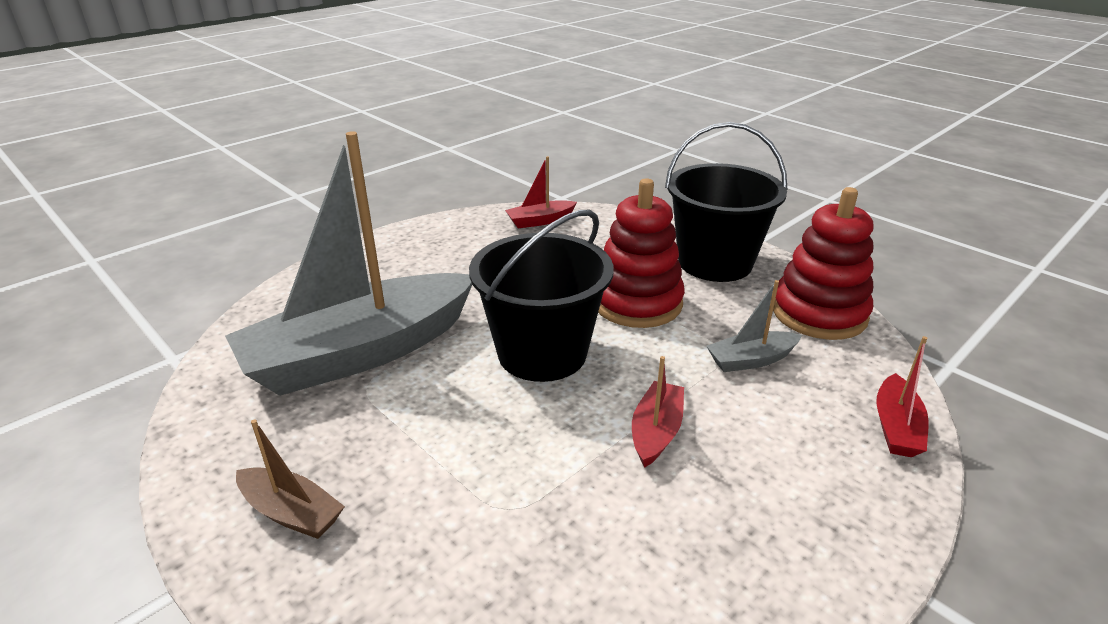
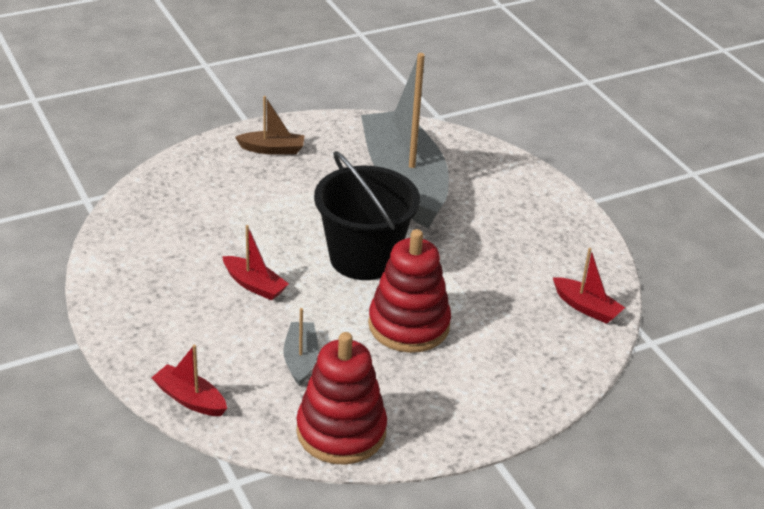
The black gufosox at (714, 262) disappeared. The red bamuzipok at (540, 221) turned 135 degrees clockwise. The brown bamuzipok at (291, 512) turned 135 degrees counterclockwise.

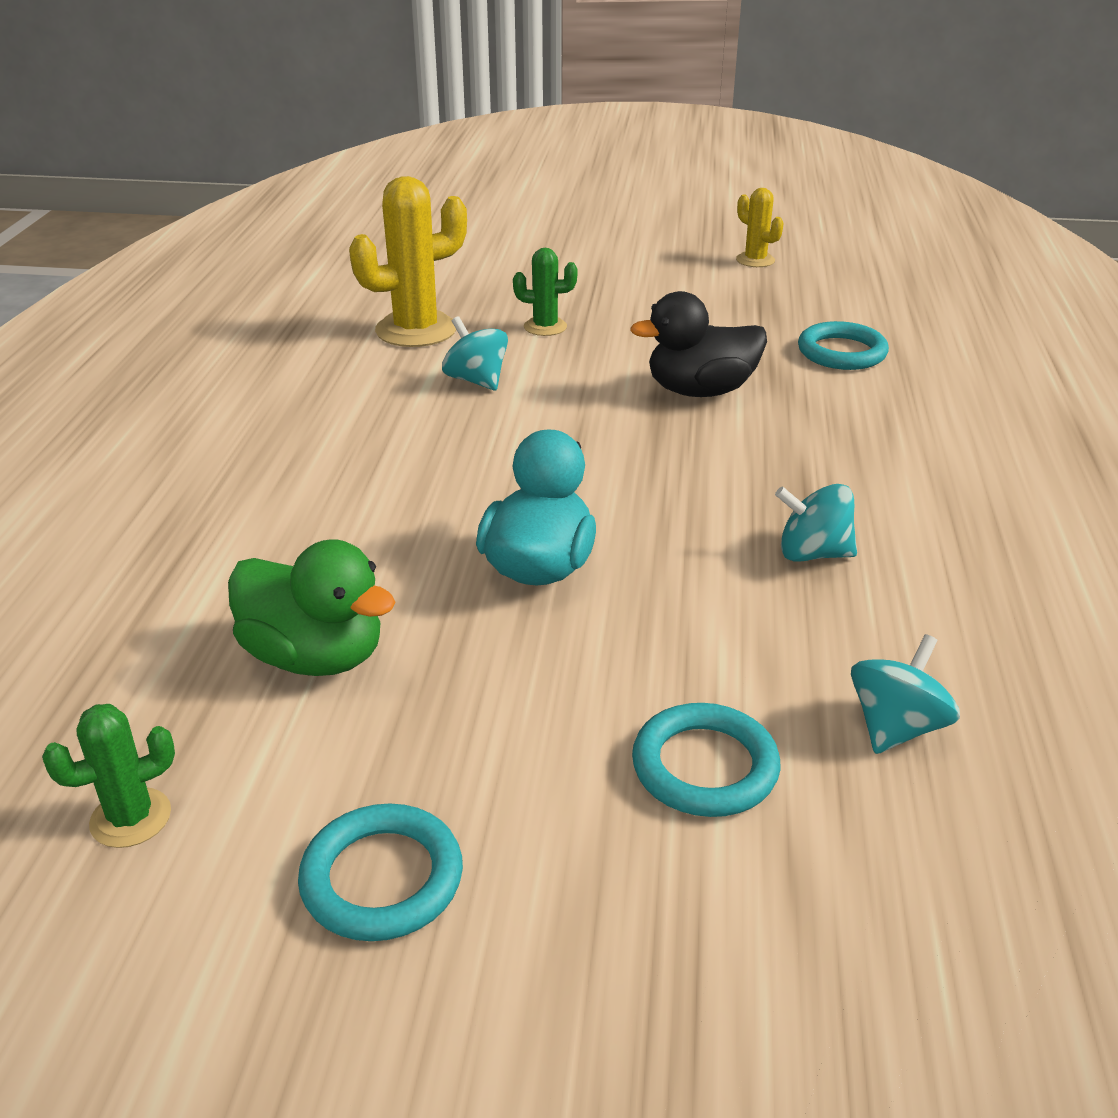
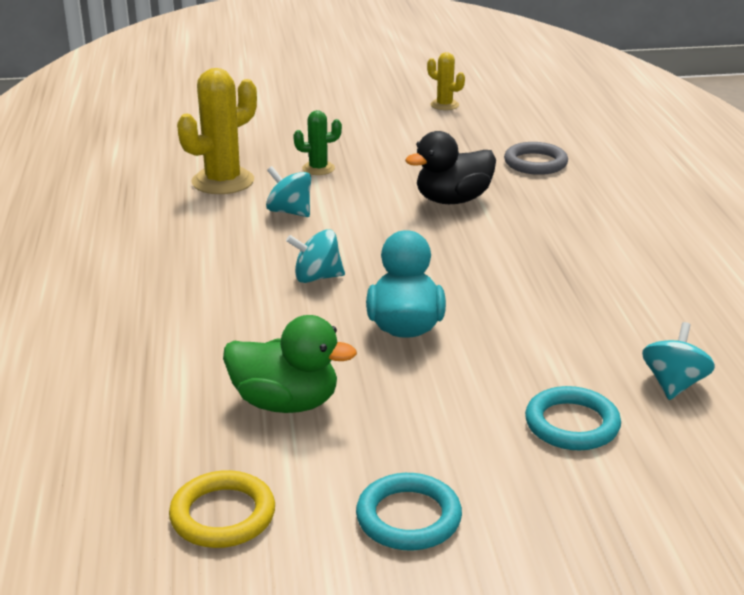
The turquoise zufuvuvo at (841, 352) became the grey zufuvuvo at (535, 163). The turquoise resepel moved from (812, 553) to (317, 277). The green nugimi at (131, 818) was replaced by the yellow zufuvuvo at (223, 515).

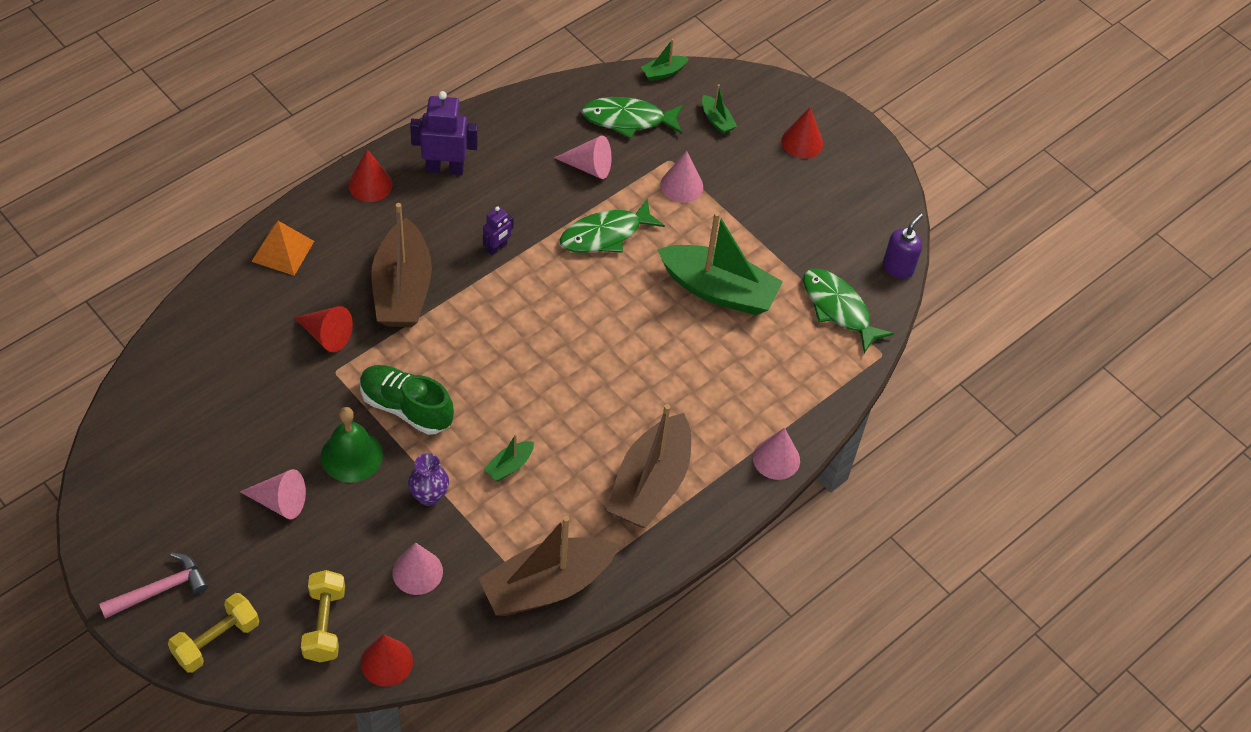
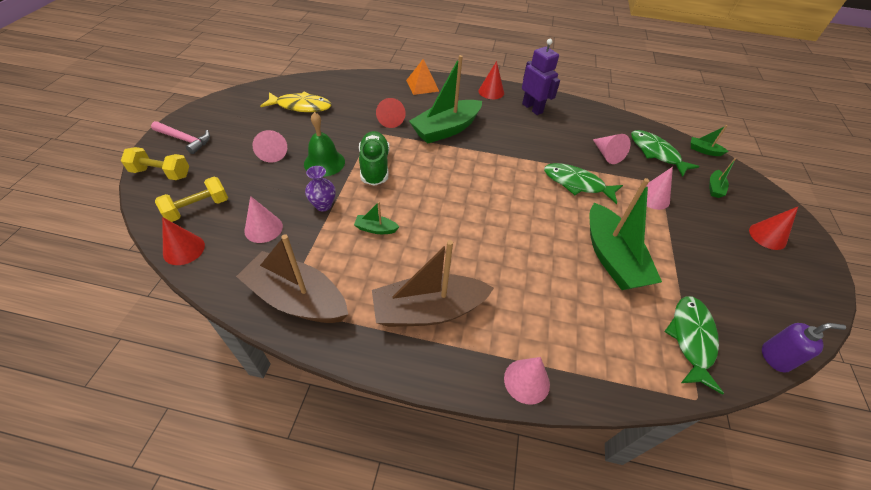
The brown bamuzipok at (402, 289) became the green bamuzipok at (446, 129). The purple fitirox at (497, 248) disappeared. The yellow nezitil at (301, 106) appeared.

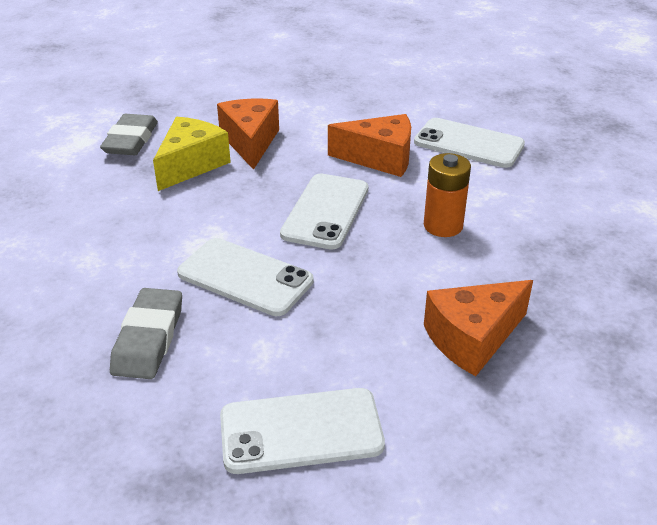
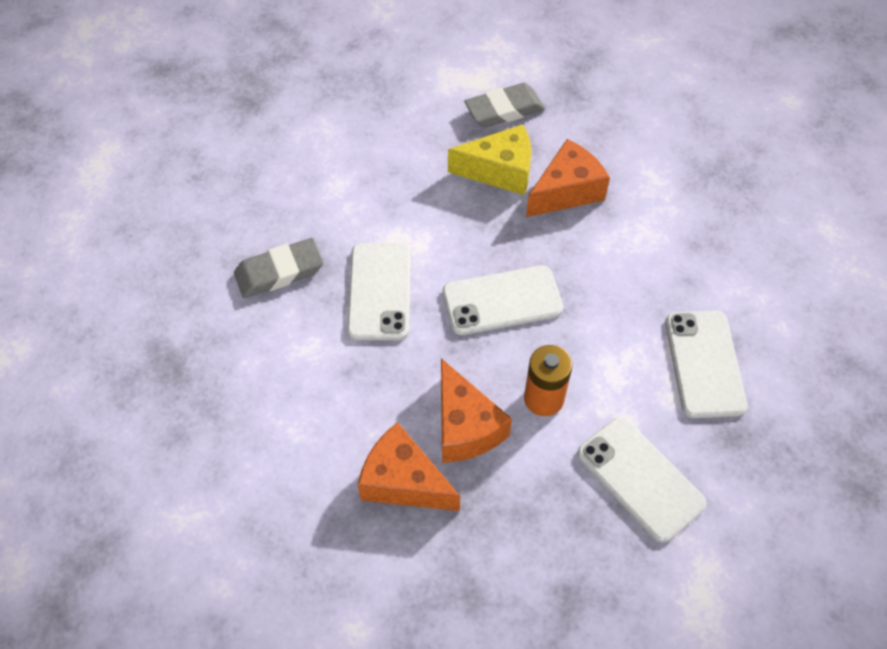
The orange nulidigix moved from (380, 158) to (465, 427). The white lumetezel moved from (301, 431) to (640, 478).

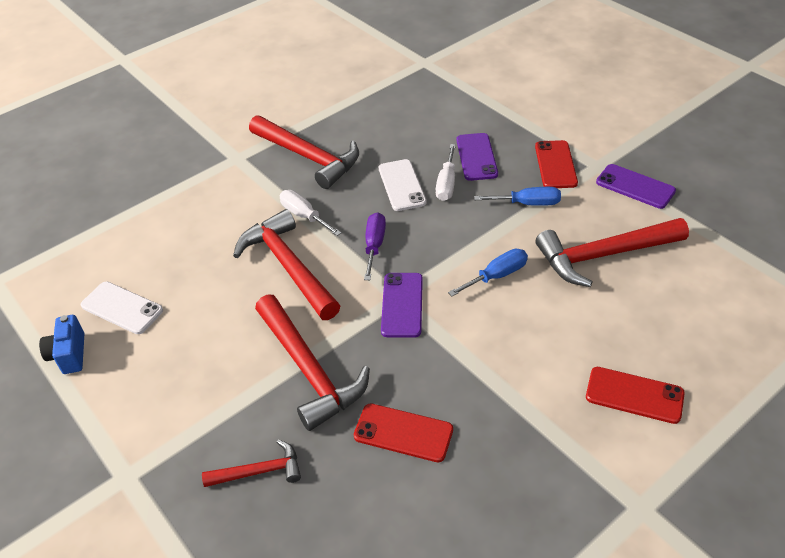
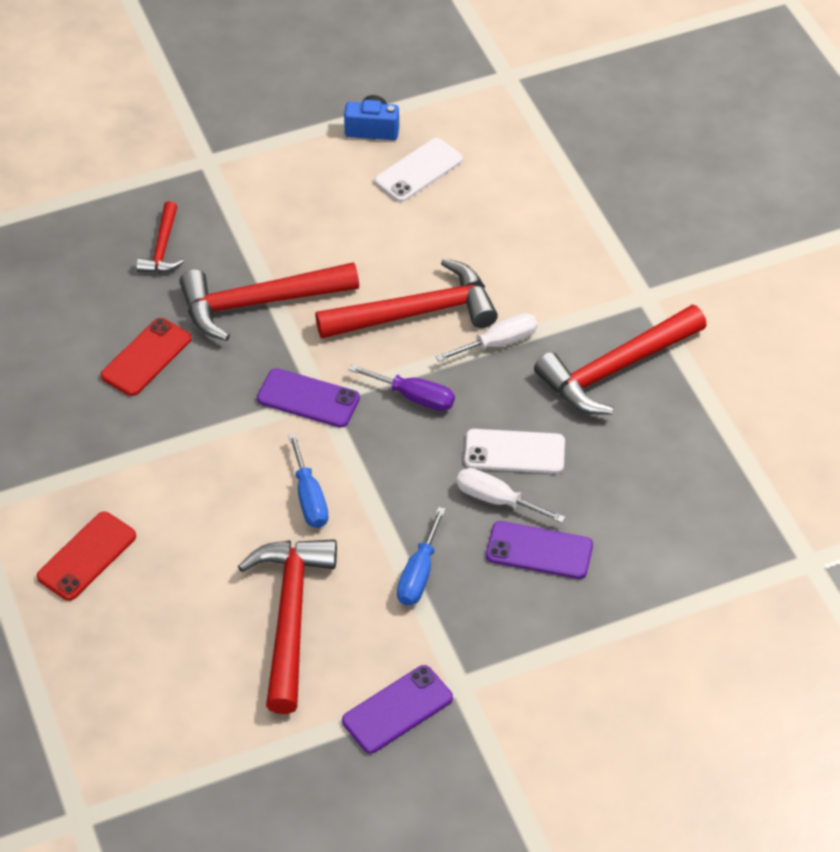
The red lumetezel at (555, 165) disappeared.

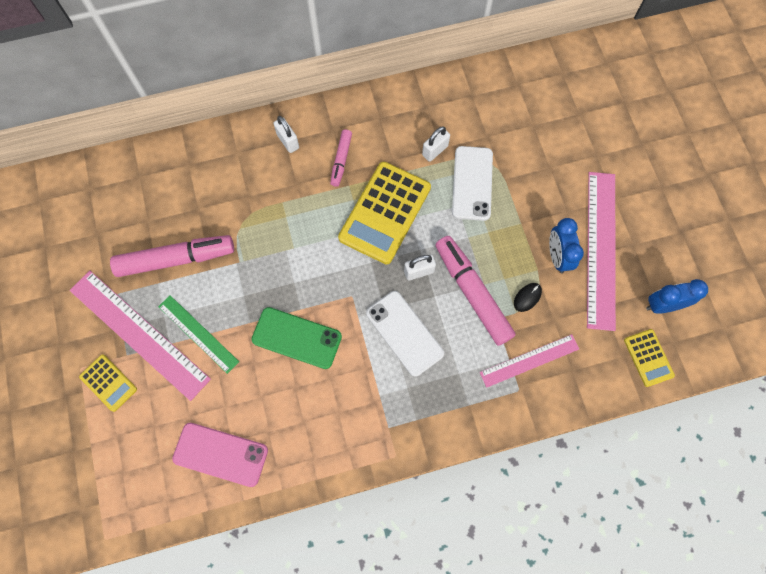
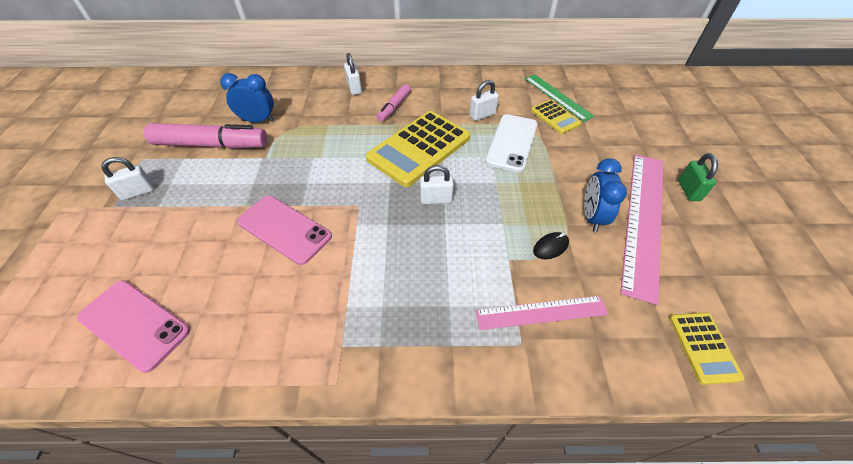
The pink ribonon at (472, 293) disappeared. The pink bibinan at (139, 333) was replaced by the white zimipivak at (138, 192). The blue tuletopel moved from (663, 305) to (258, 120). The white lumetezel at (404, 333) disappeared. The green bibinan moved from (198, 334) to (557, 97). The green lumetezel at (296, 338) became the pink lumetezel at (284, 229). The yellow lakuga moved from (108, 383) to (555, 117). The green zimipivak at (688, 190) appeared.

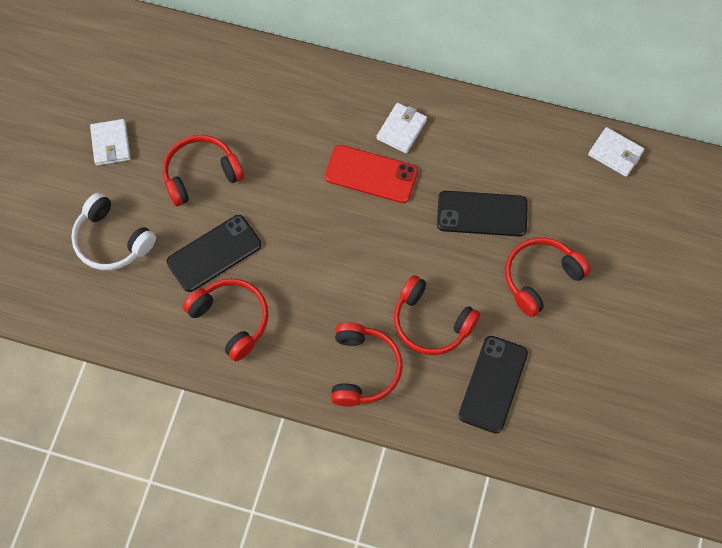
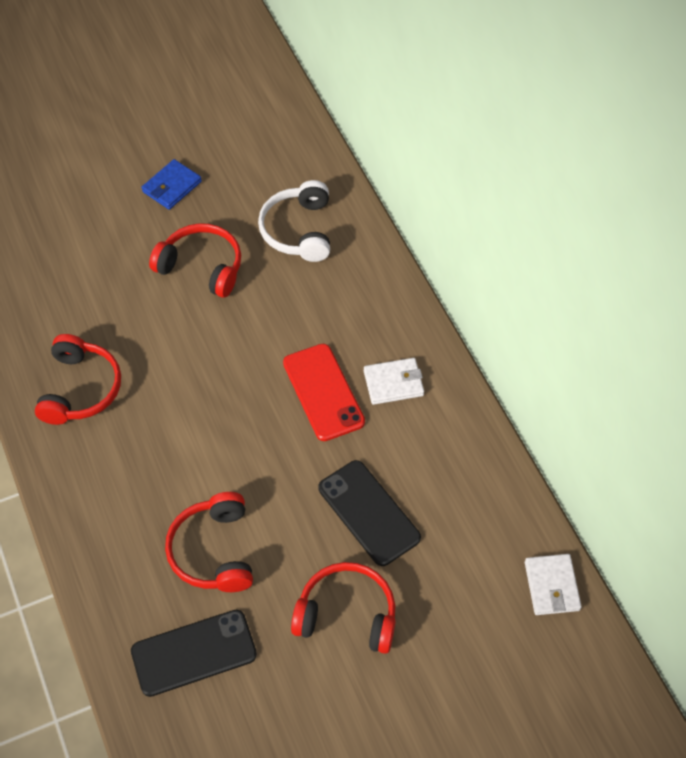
The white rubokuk at (111, 144) became the blue rubokuk at (172, 187). The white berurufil moved from (111, 240) to (298, 230). The black lumetezel at (214, 253) disappeared. The red berurufil at (363, 369) disappeared.

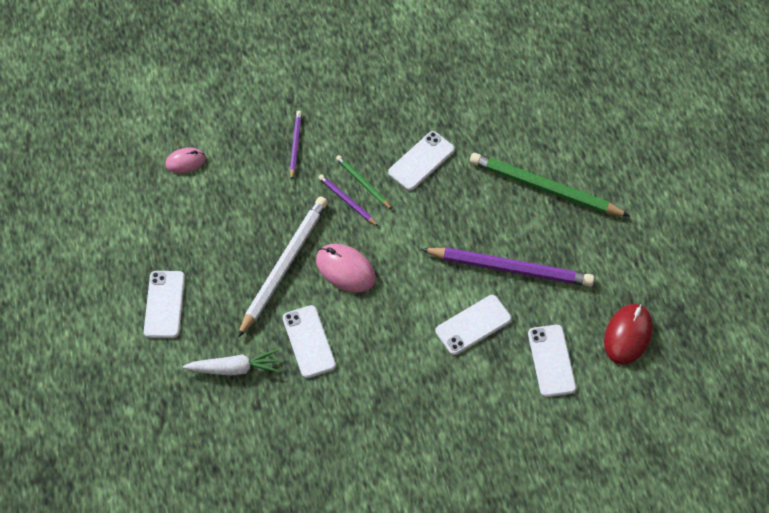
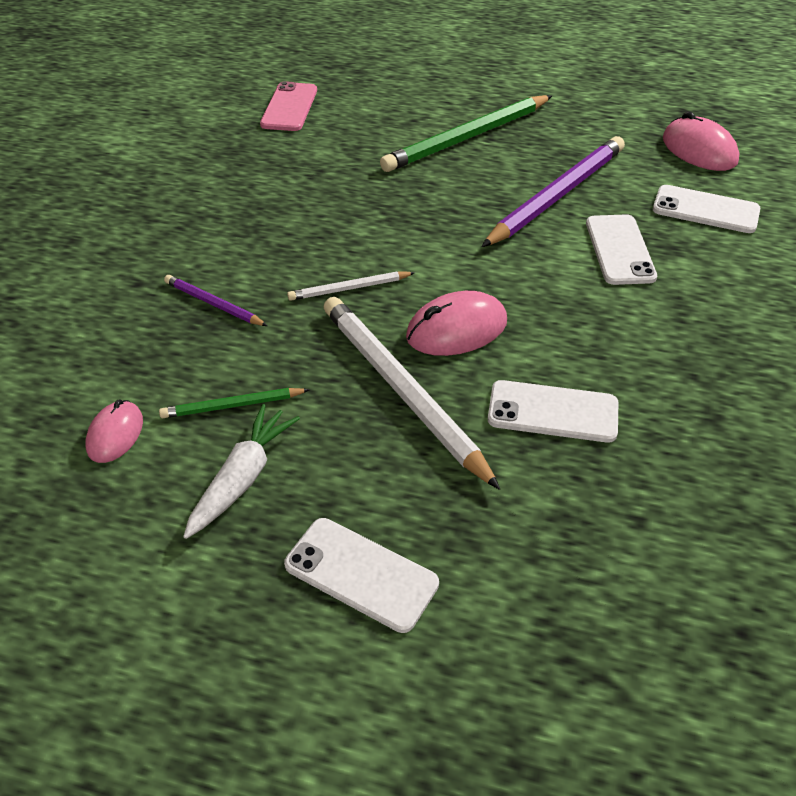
The white lumetezel at (421, 161) disappeared. The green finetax moved from (363, 183) to (233, 405). The purple finetax at (347, 201) became the white finetax at (349, 288). The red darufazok at (628, 335) became the pink darufazok at (699, 150). The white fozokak moved from (234, 368) to (242, 478). The pink lumetezel at (289, 107) appeared.

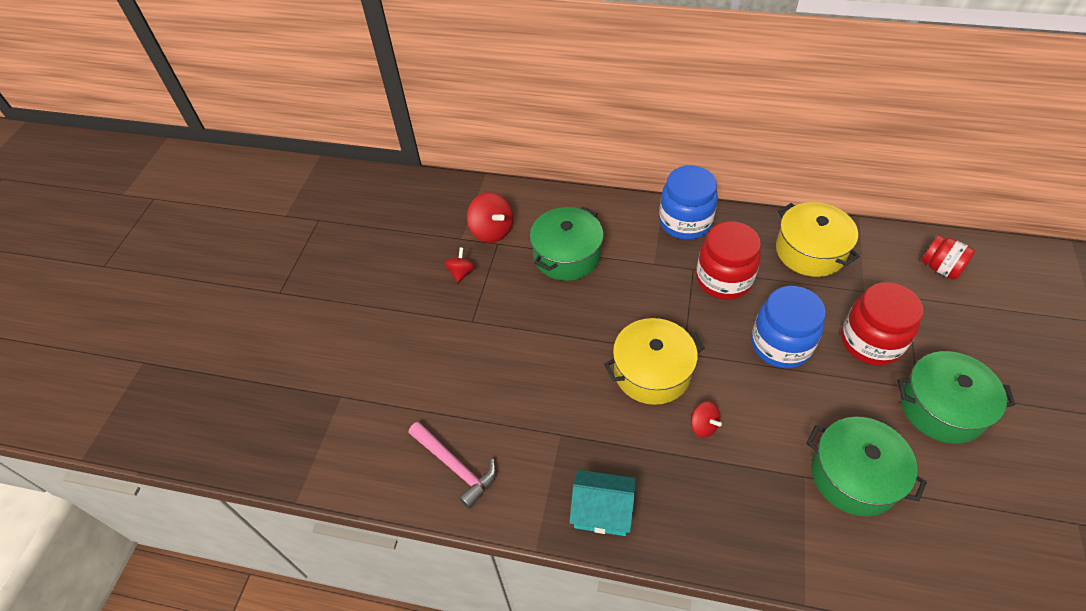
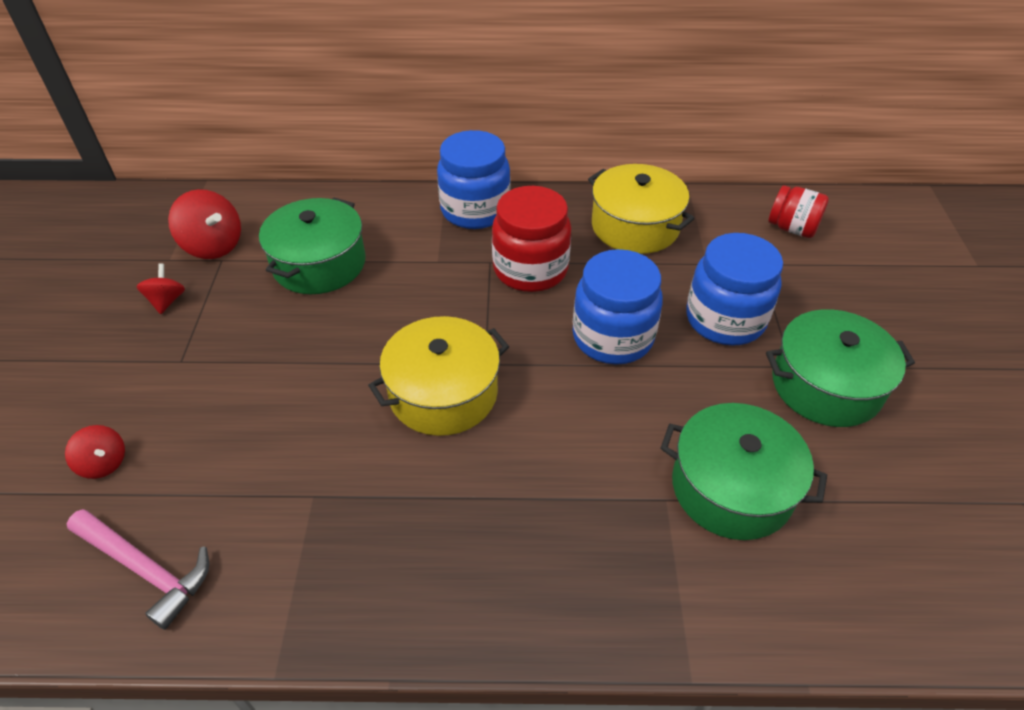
The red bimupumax at (870, 342) became the blue bimupumax at (725, 320). The red resepel moved from (703, 426) to (104, 463). The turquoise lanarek at (602, 511) disappeared.

